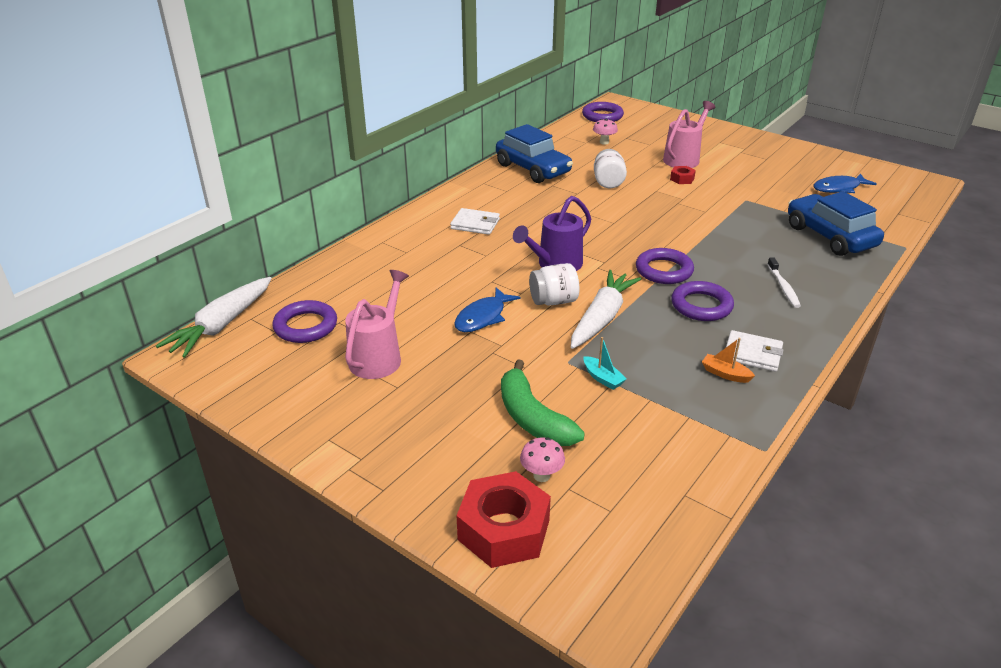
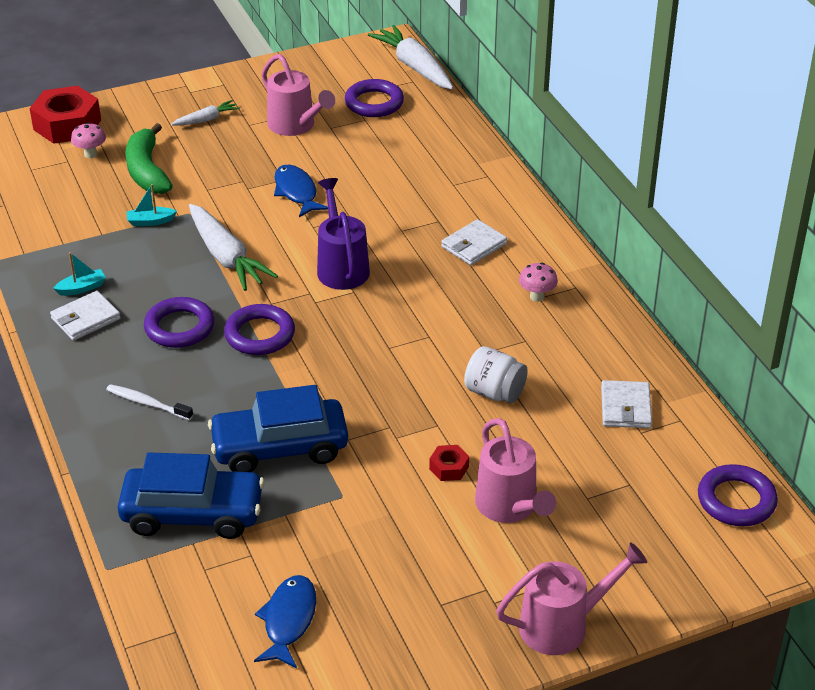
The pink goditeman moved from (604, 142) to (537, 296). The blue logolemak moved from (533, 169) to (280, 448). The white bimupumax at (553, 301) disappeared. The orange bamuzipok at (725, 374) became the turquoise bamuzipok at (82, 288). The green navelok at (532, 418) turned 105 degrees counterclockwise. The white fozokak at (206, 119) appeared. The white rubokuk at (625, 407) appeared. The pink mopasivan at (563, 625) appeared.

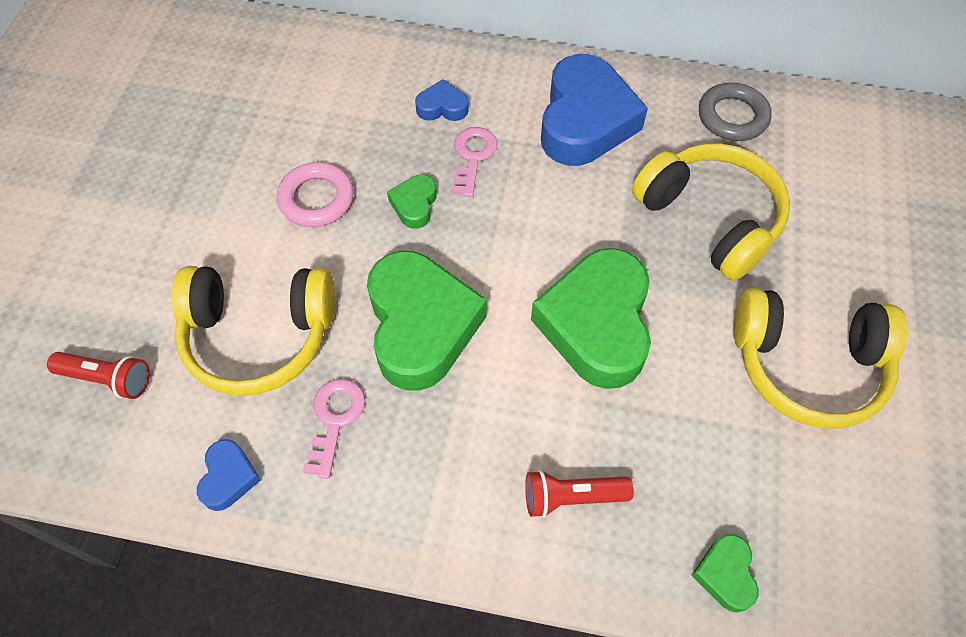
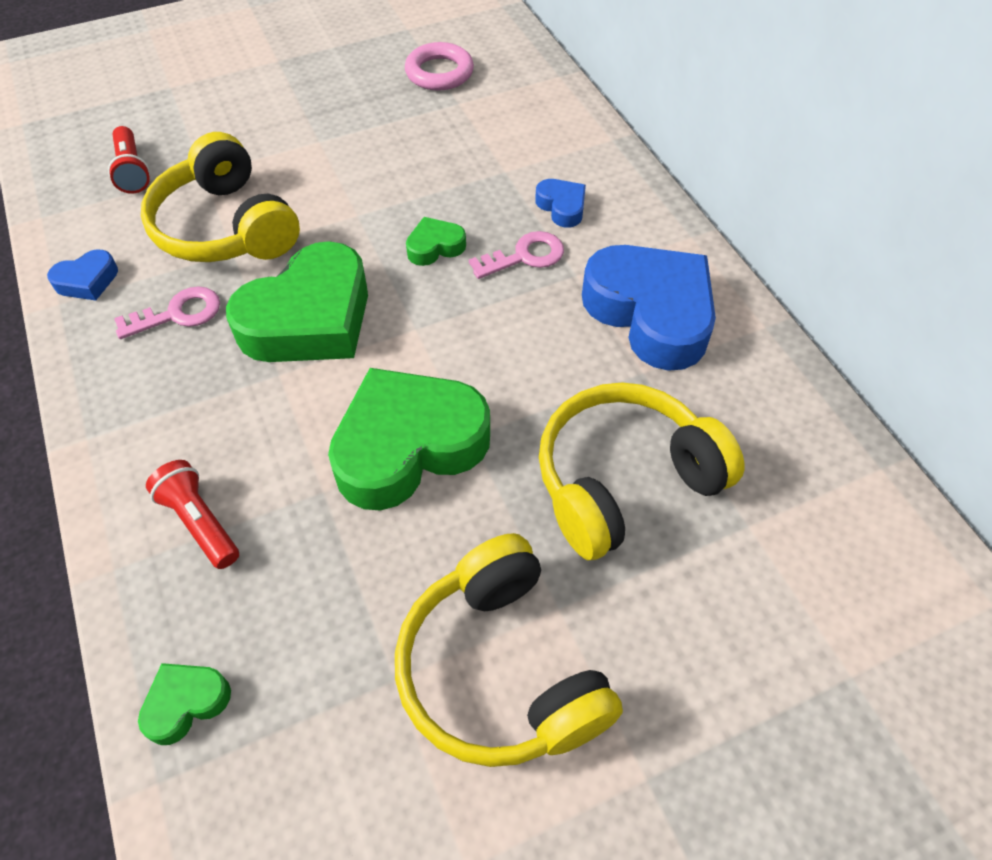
The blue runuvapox at (585, 121) turned 105 degrees counterclockwise. The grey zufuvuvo at (732, 116) disappeared. The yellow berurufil at (710, 219) turned 135 degrees counterclockwise. The pink zufuvuvo moved from (316, 199) to (439, 73).

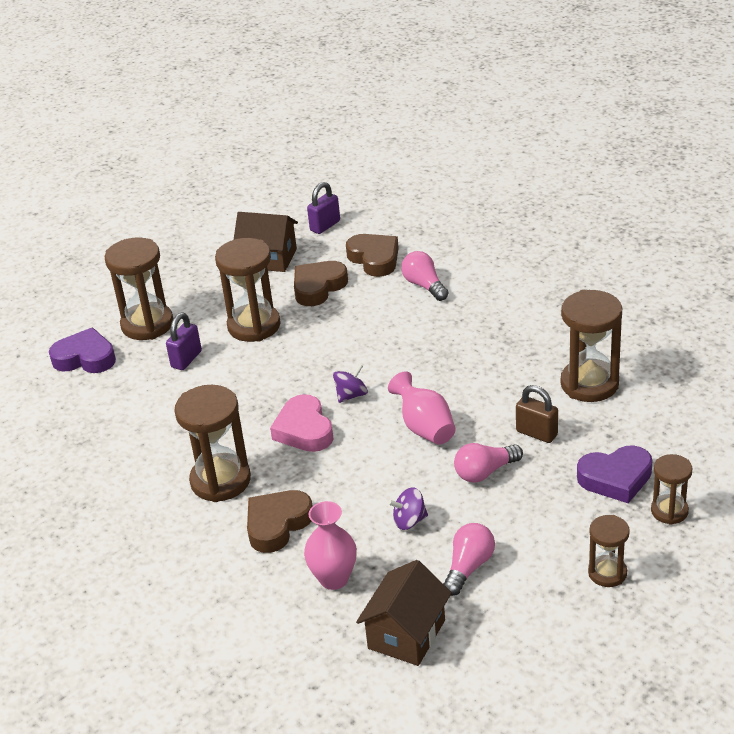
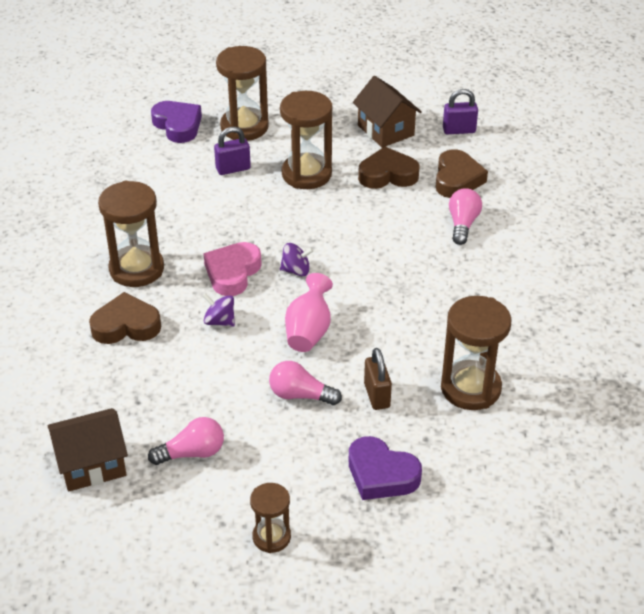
The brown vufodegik at (669, 511) disappeared. The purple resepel moved from (409, 521) to (219, 321). The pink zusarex at (334, 579) disappeared.

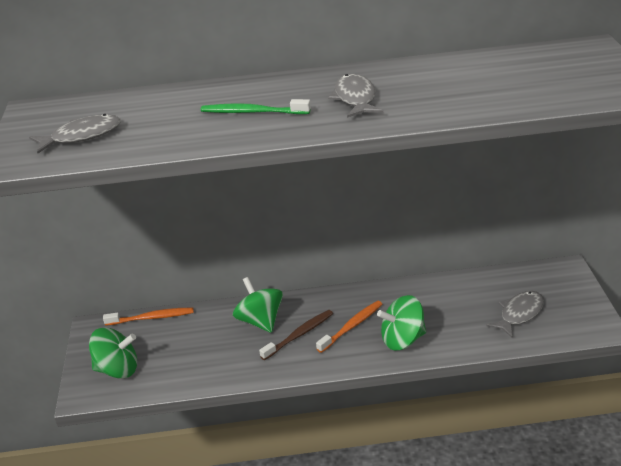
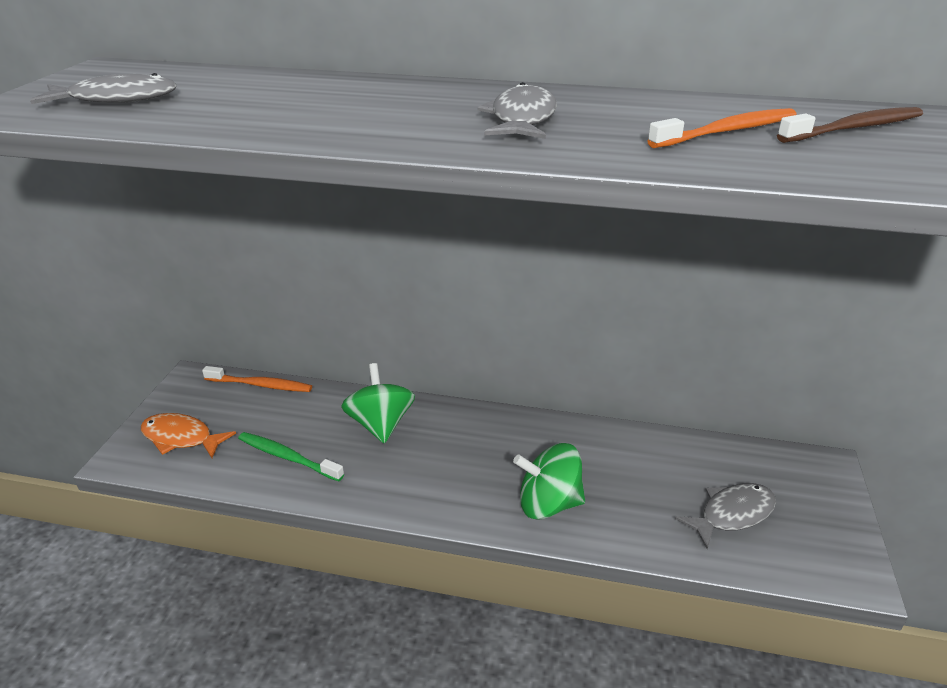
The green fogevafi moved from (253, 112) to (288, 457). The orange fogevafi moved from (351, 326) to (726, 132). The brown fogevafi moved from (299, 335) to (853, 128). The green resepel at (117, 369) was replaced by the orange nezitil at (181, 438).

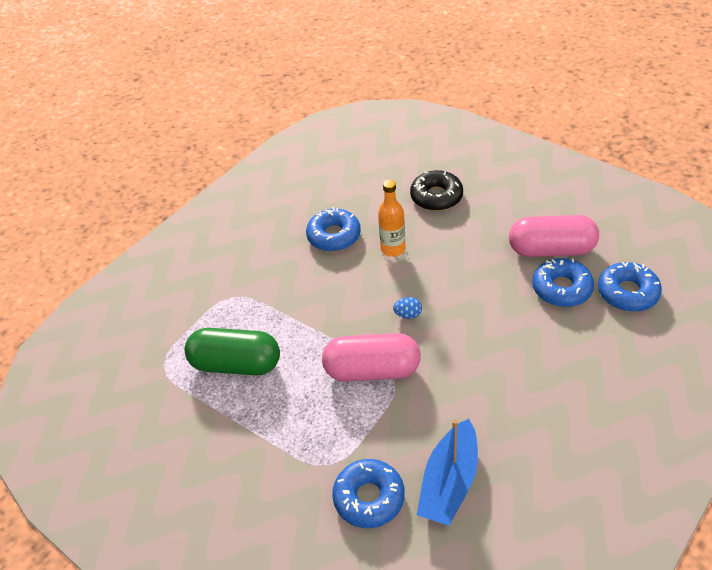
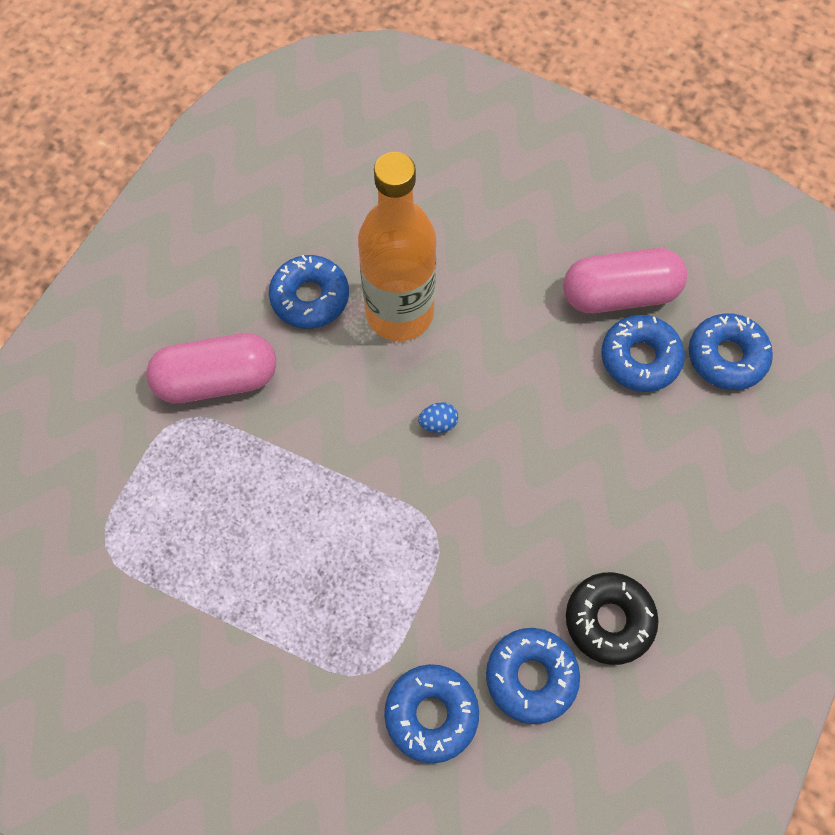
The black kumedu moved from (436, 197) to (609, 620). The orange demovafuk at (393, 249) changed to 1.92 times the size. The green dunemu at (236, 364) disappeared. The pink dunemu moved from (372, 370) to (217, 380). The blue bamuzipok at (449, 482) was replaced by the blue kumedu at (531, 677).

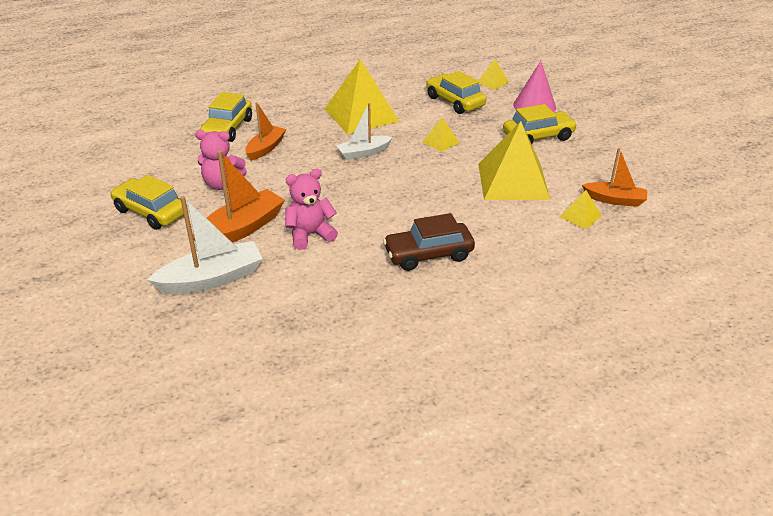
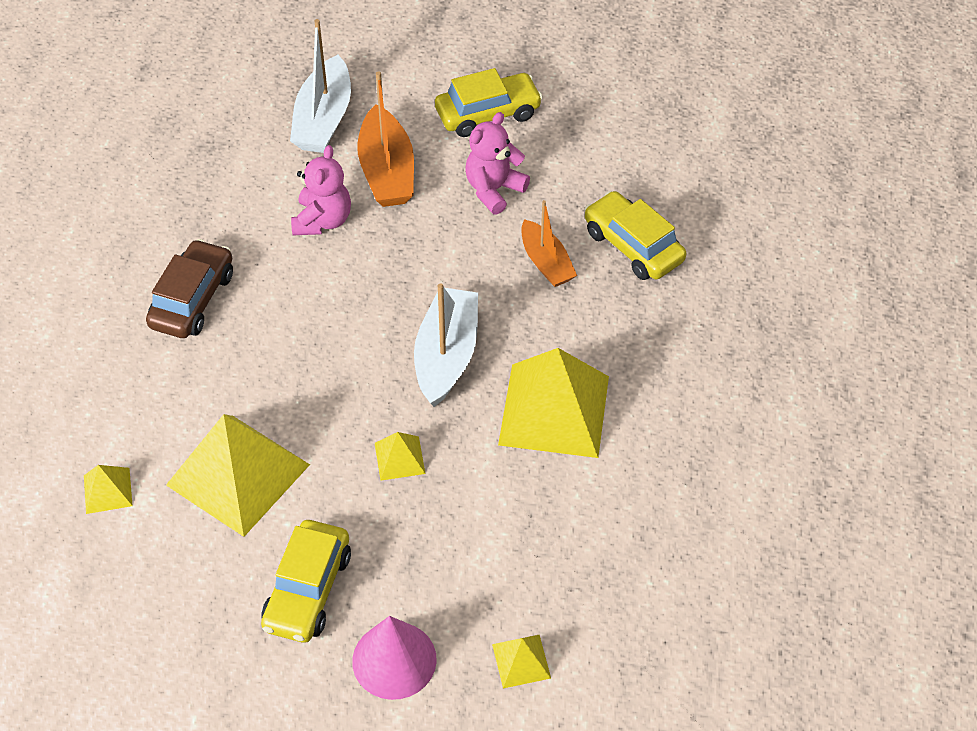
The yellow logolemak at (455, 101) disappeared. The white bamuzipok at (364, 153) changed to 1.54 times the size. The orange bamuzipok at (614, 200) disappeared.

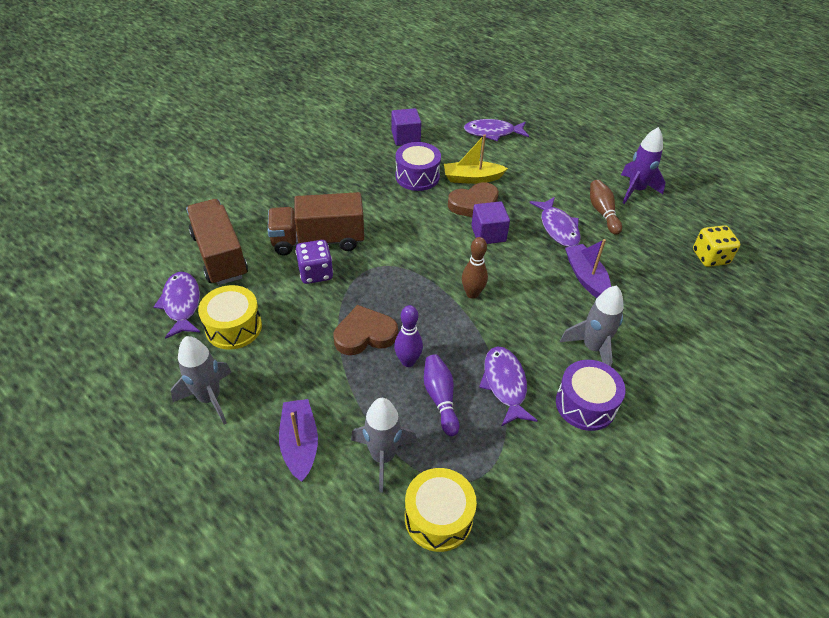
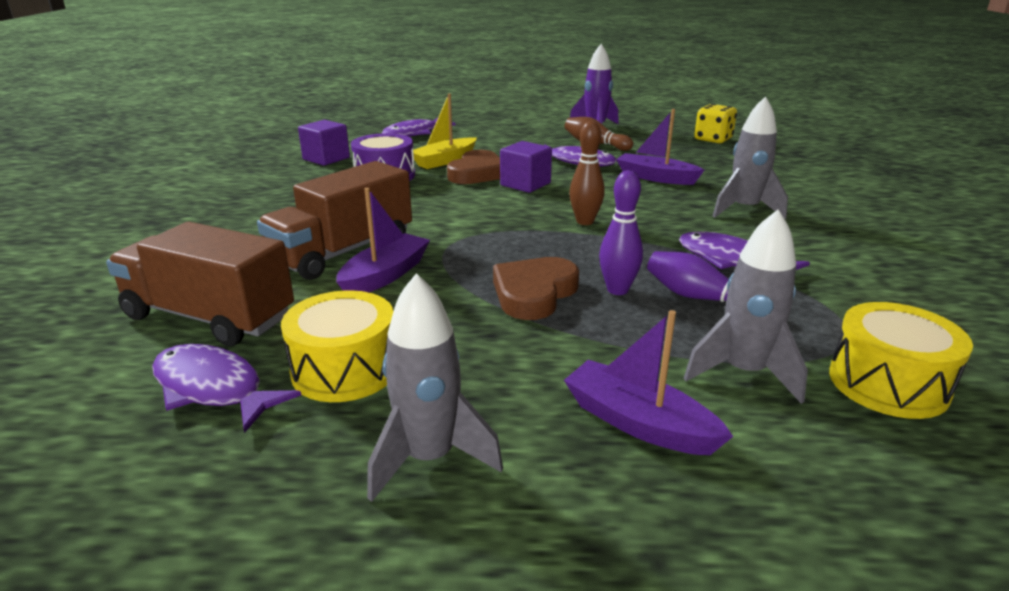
The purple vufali at (316, 273) was replaced by the purple bamuzipok at (385, 275). The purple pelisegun at (585, 404) disappeared.

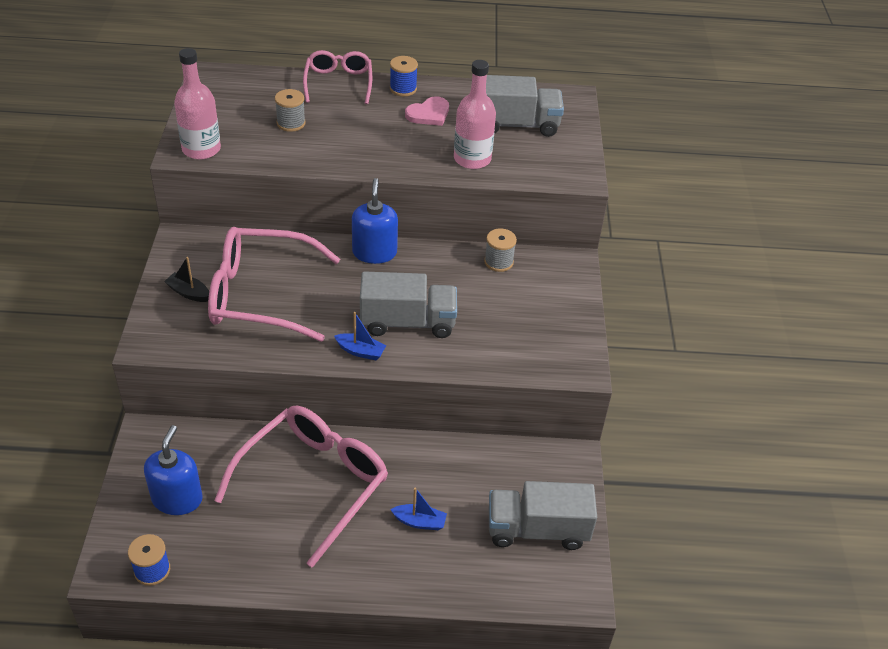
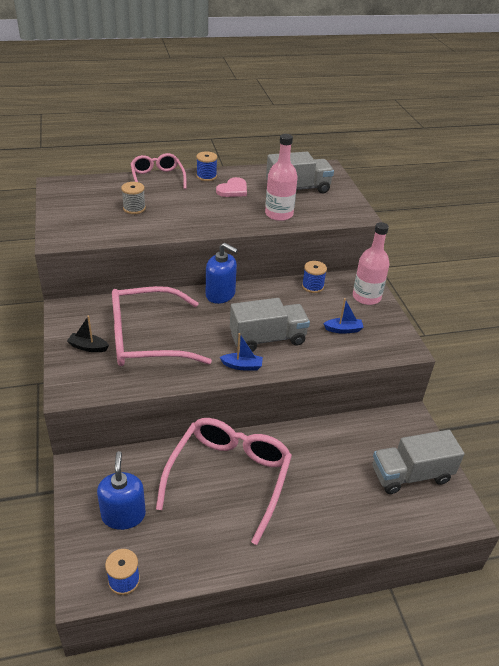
The pink demovafuk moved from (201, 149) to (366, 297). The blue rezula at (374, 252) turned 135 degrees clockwise. The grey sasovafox at (498, 262) became the blue sasovafox at (312, 286). The blue bamuzipok moved from (419, 522) to (343, 329).

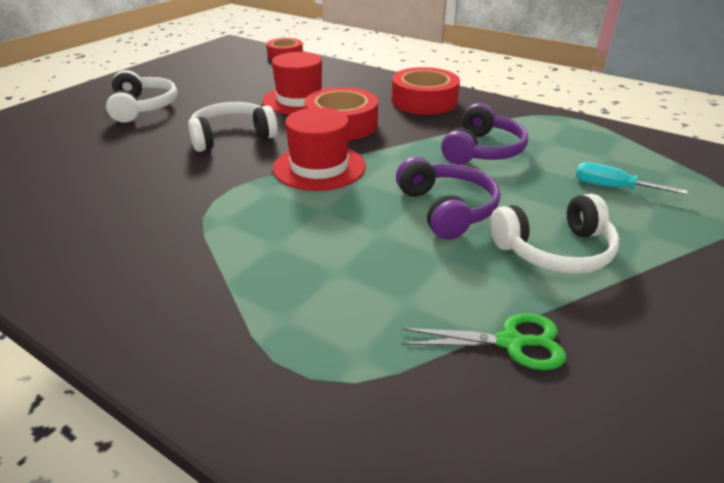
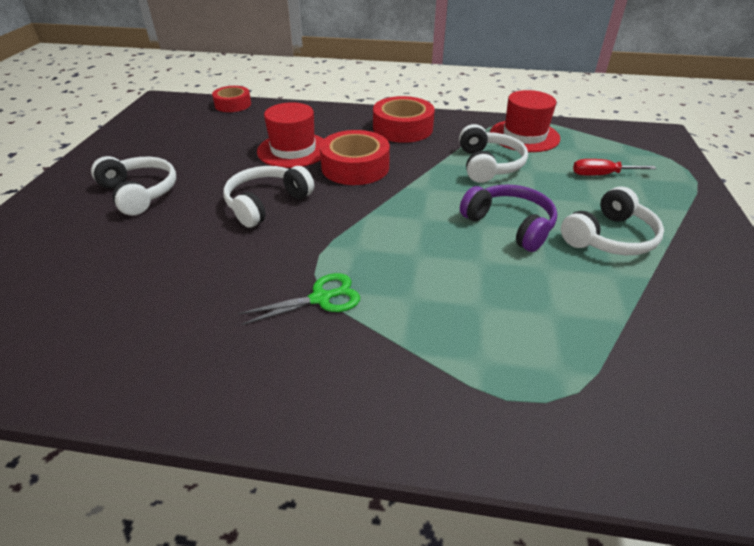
The purple berurufil at (482, 150) became the white berurufil at (488, 165). The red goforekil moved from (319, 167) to (524, 136). The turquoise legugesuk at (612, 188) became the red legugesuk at (601, 175). The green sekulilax moved from (511, 342) to (321, 298).

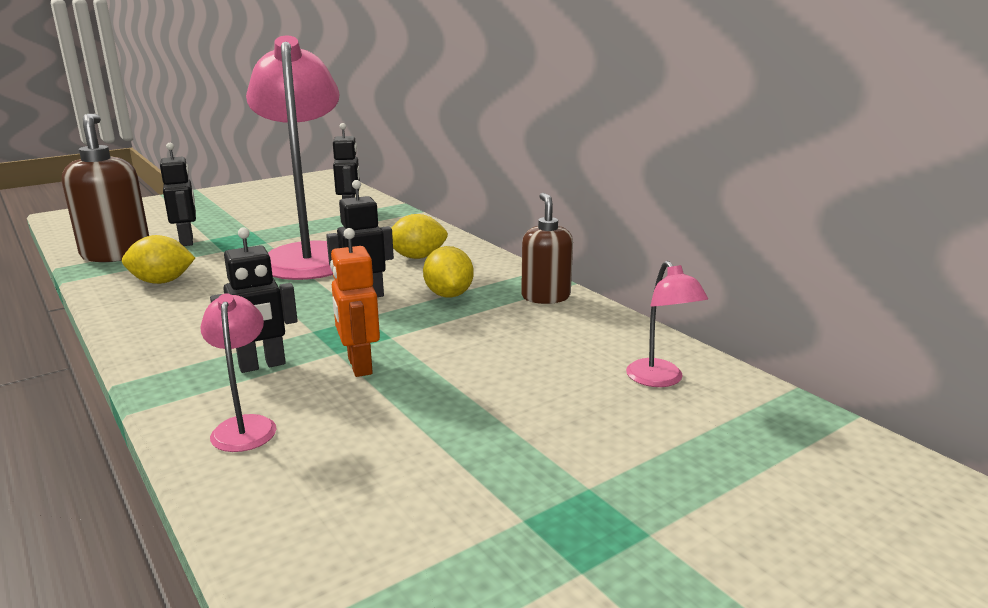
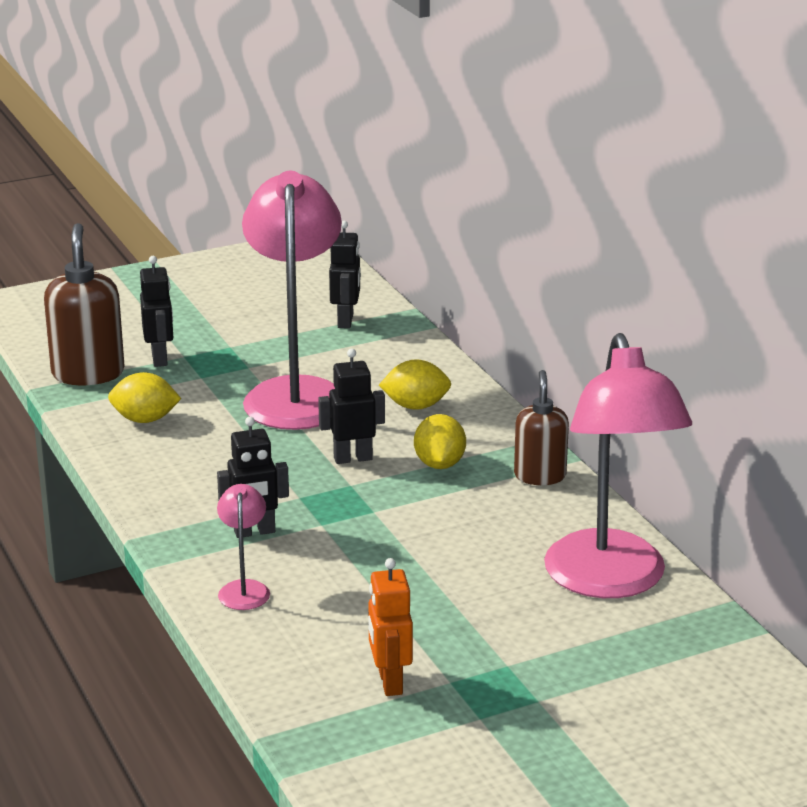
The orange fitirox moved from (359, 366) to (389, 682). The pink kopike at (660, 380) changed to 2.36 times the size.

